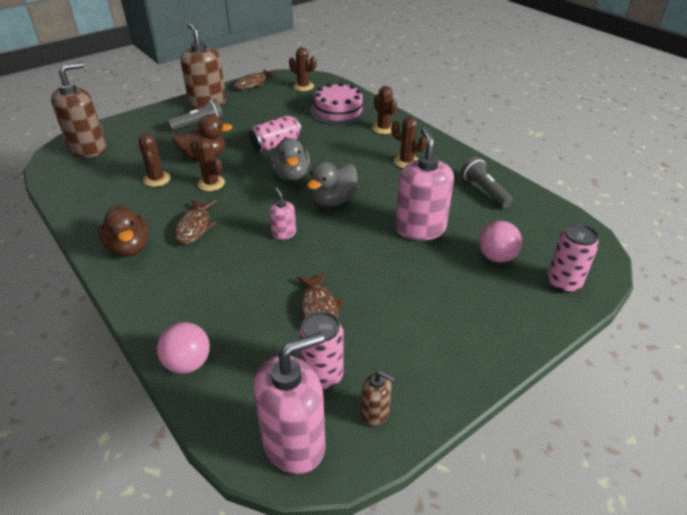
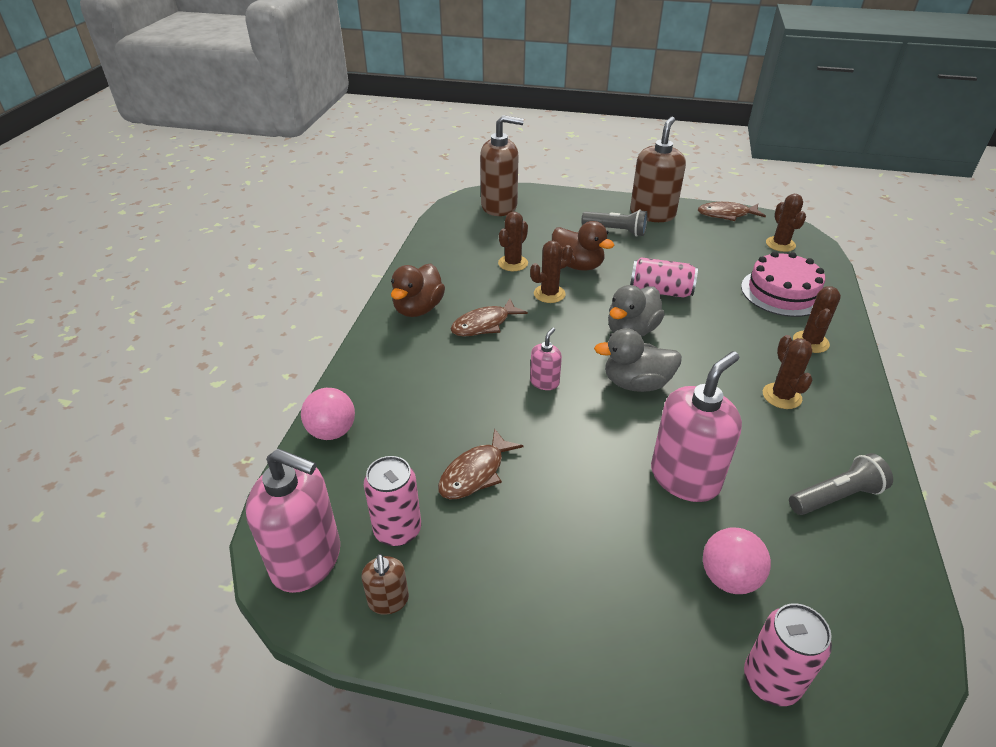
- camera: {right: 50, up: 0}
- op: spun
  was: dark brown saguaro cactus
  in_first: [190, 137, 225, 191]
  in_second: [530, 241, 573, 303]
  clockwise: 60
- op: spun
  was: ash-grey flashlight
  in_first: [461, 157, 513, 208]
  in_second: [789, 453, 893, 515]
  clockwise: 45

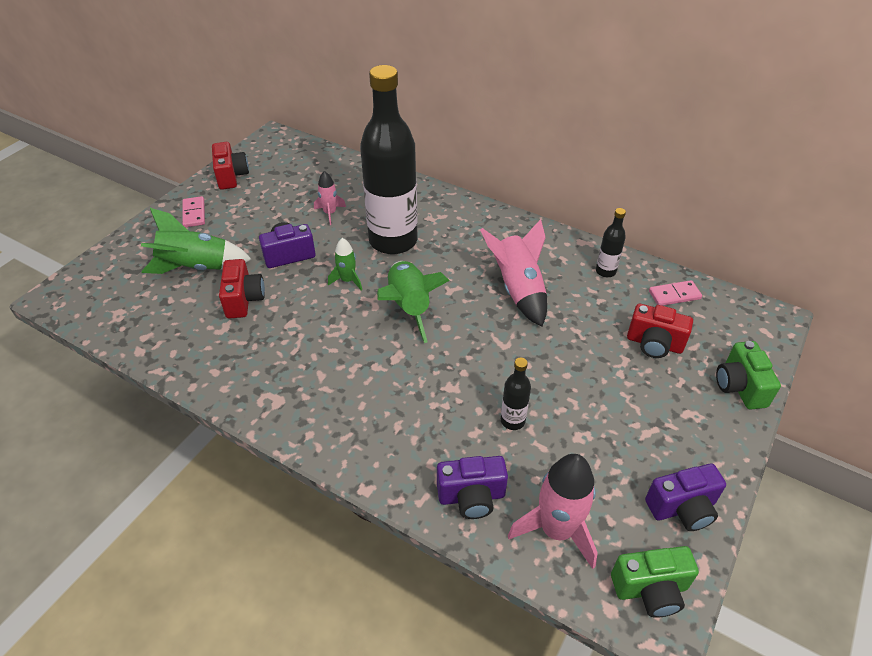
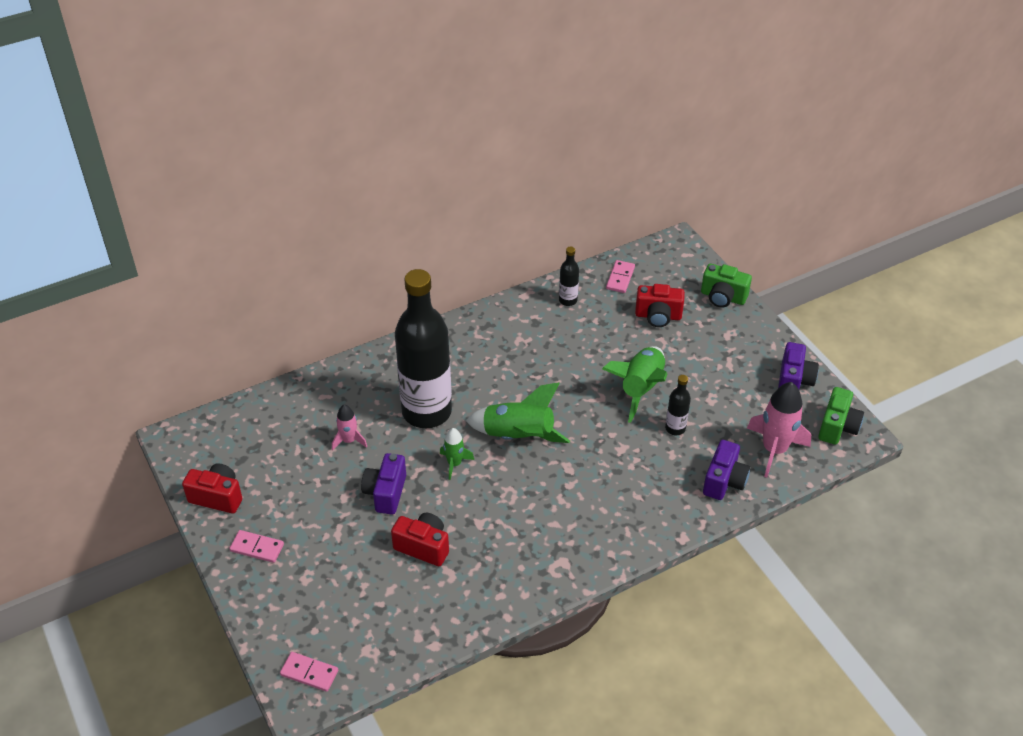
- camera: {right: -60, up: 0}
- op: appeared
  now: rose-pink domino piece
  in_second: [280, 652, 338, 692]
- op: relocated
  was: green spaceship
  in_first: [141, 208, 252, 274]
  in_second: [602, 346, 668, 423]
- op: spun
  was: red photo camera
  in_first: [627, 303, 693, 358]
  in_second: [635, 284, 685, 327]
  clockwise: 45
- op: missing
  was: rose-pink spaceship
  in_first: [480, 219, 547, 327]

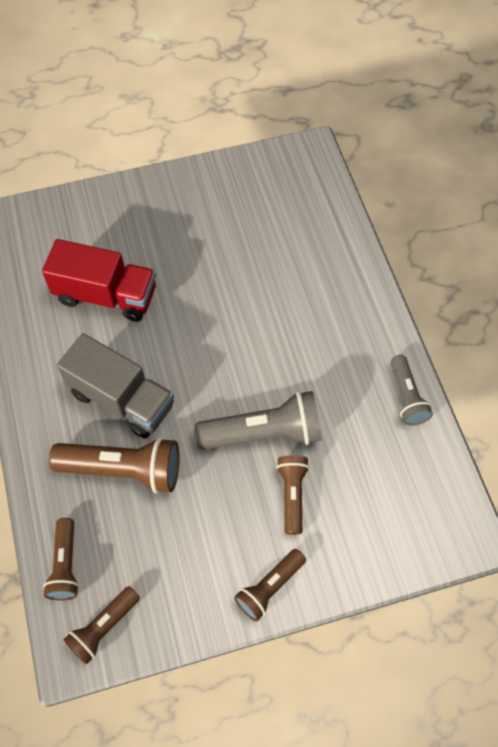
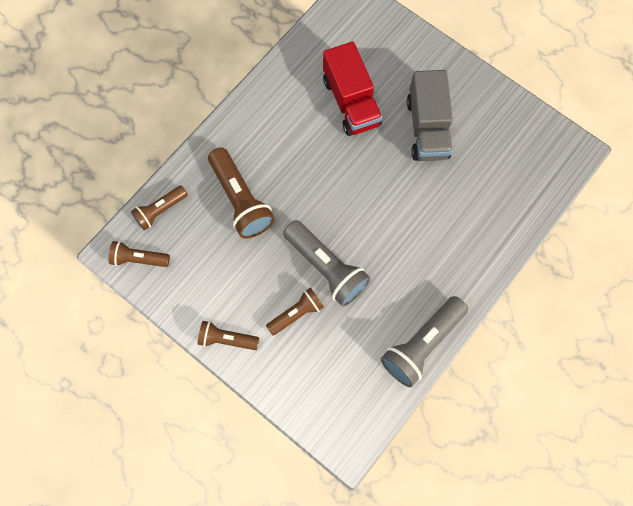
- camera: {right: 55, up: 10}
- op: size
  was: ash-grey flashlight
  in_first: [391, 355, 433, 425]
  in_second: [381, 296, 468, 387]
  ratio: 1.67
- op: relocated
  was: ash-grey truck
  in_first: [57, 333, 174, 439]
  in_second: [407, 70, 453, 161]

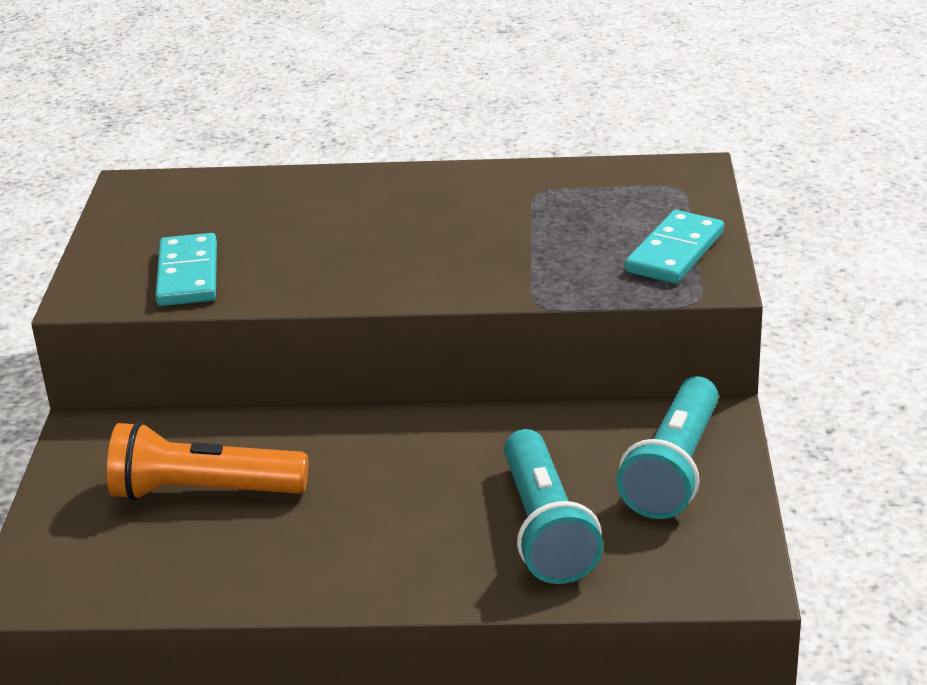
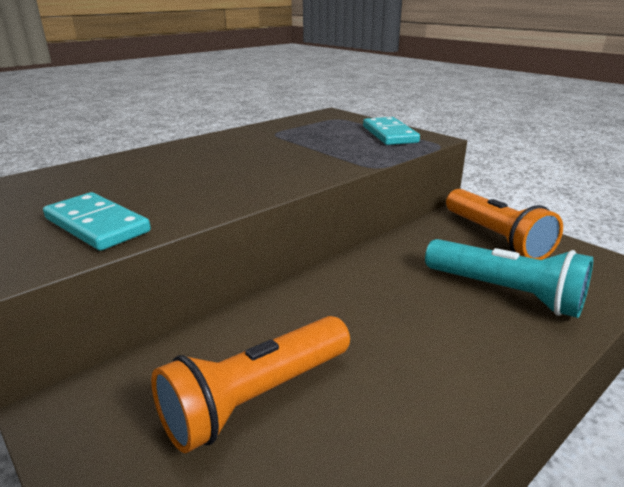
- camera: {right: -45, up: -5}
- op: colour
  was: turquoise flashlight
  now: bright orange flashlight
  in_first: [616, 376, 718, 519]
  in_second: [446, 189, 563, 260]

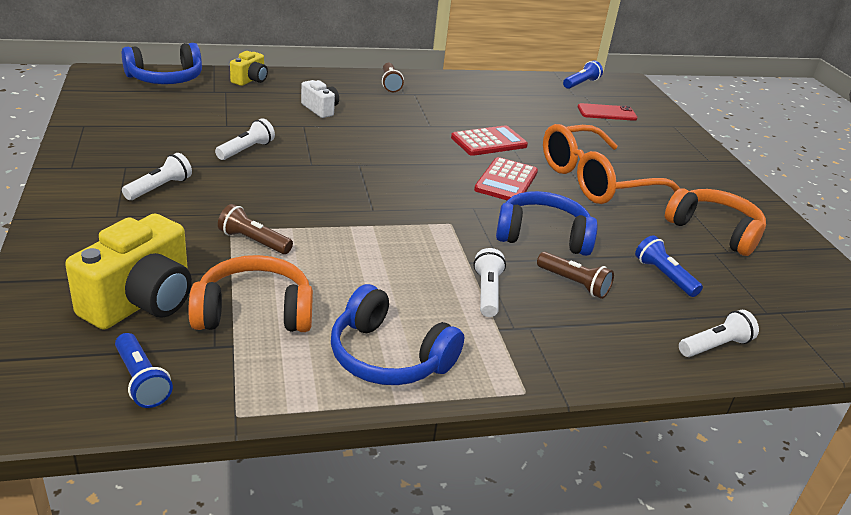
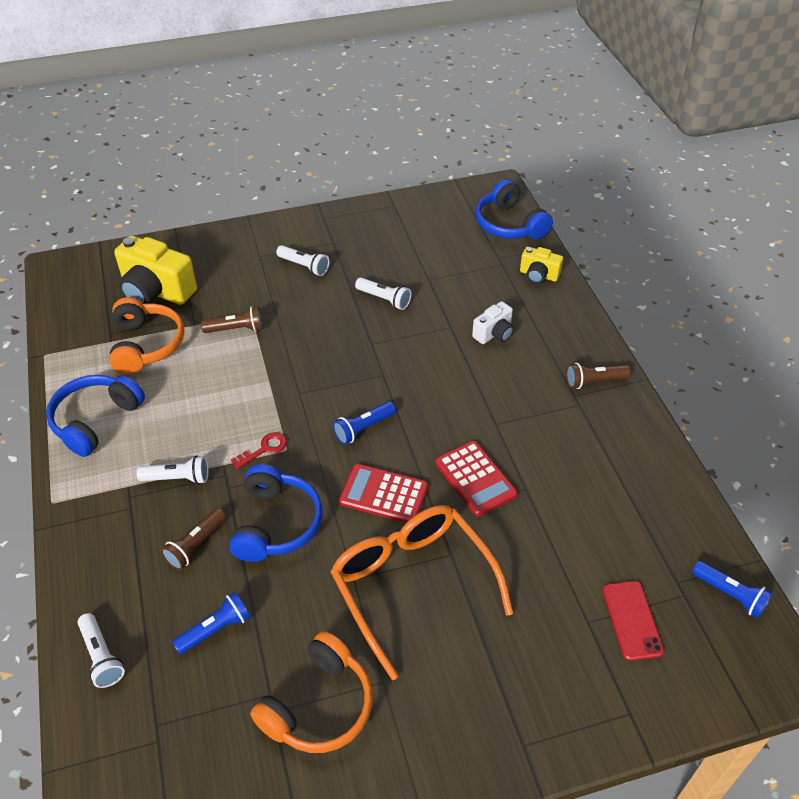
- camera: {right: 90, up: 15}
- op: spun
  was: dark brown flashlight
  in_first: [218, 204, 293, 254]
  in_second: [201, 306, 263, 333]
  clockwise: 60
- op: appeared
  now: red door key
  in_second: [231, 432, 287, 469]
- op: relocated
  was: royal blue flashlight
  in_first: [115, 333, 173, 408]
  in_second: [333, 401, 396, 445]

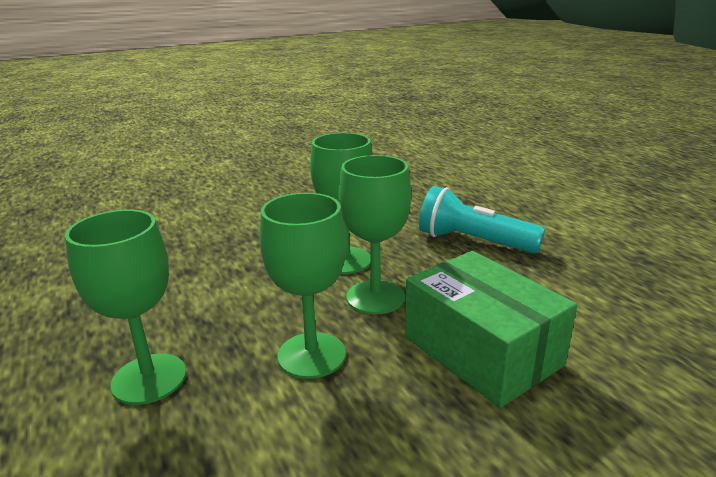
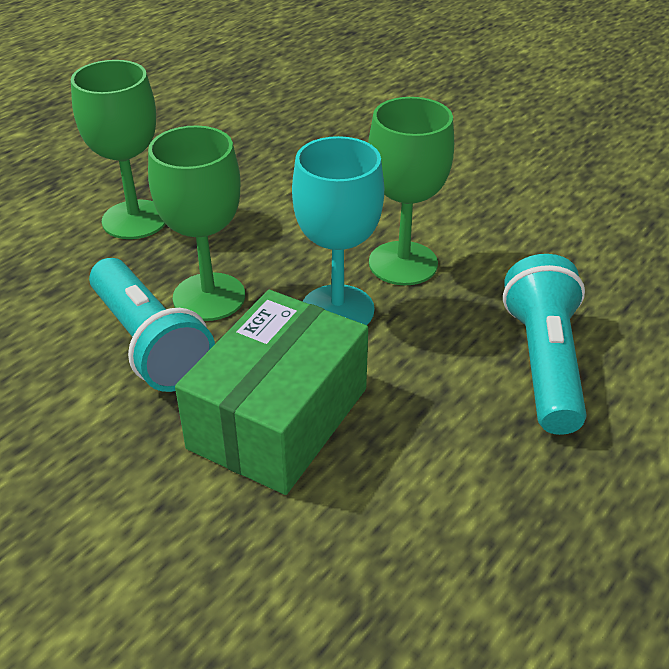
- camera: {right: 65, up: 15}
- op: appeared
  now: turquoise flashlight
  in_second: [89, 258, 215, 392]
- op: colour
  was: green wine glass
  now: turquoise wine glass
  in_first: [339, 155, 411, 314]
  in_second: [292, 136, 384, 325]

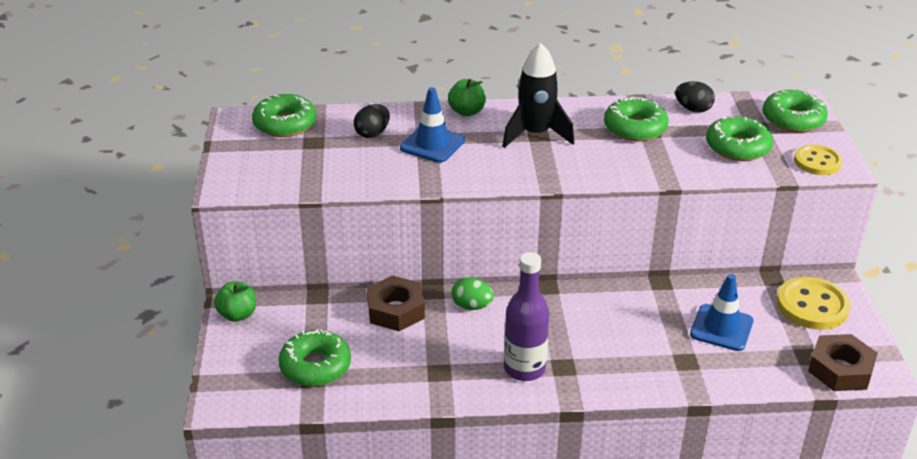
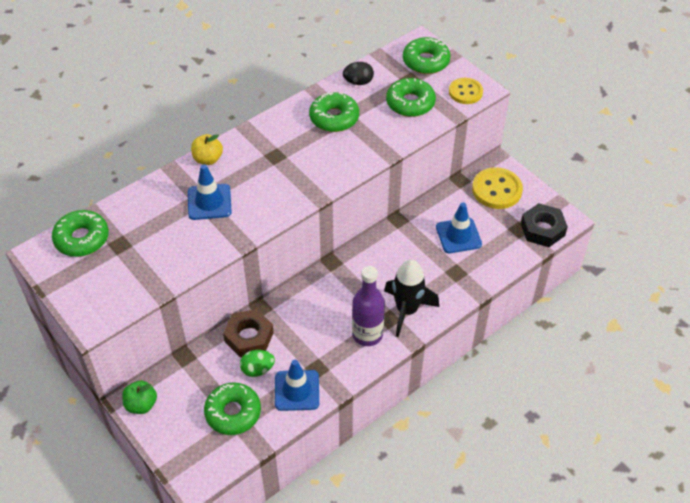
- camera: {right: -35, up: 15}
- op: colour
  was: green apple
  now: yellow apple
  in_first: [448, 79, 486, 116]
  in_second: [191, 134, 223, 165]
- op: relocated
  was: green egg
  in_first: [451, 277, 494, 310]
  in_second: [240, 350, 275, 377]
- op: appeared
  now: royal blue road cone
  in_second: [275, 360, 319, 411]
- op: relocated
  was: black spaceship
  in_first: [502, 43, 574, 148]
  in_second: [384, 259, 439, 337]
- op: colour
  was: dark brown nut
  now: black nut
  in_first: [808, 334, 878, 391]
  in_second: [521, 203, 568, 247]
- op: missing
  was: black egg
  in_first: [354, 104, 390, 138]

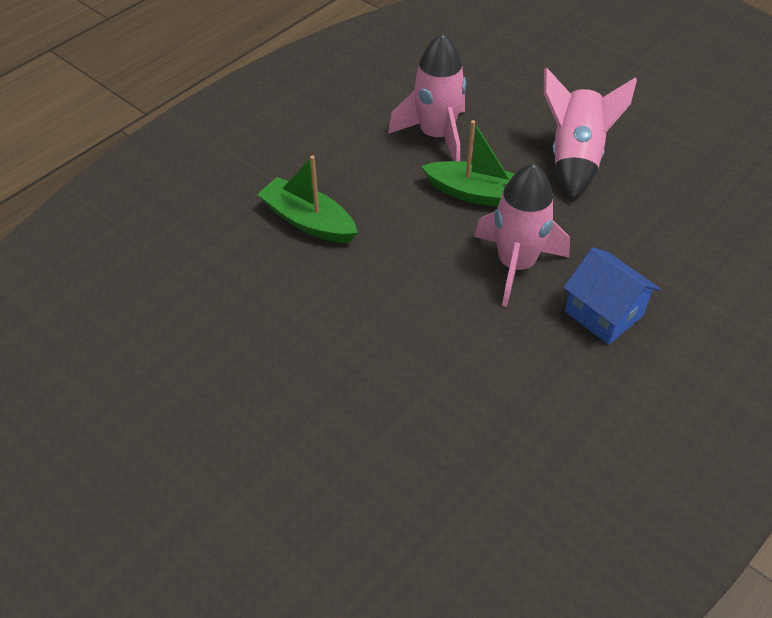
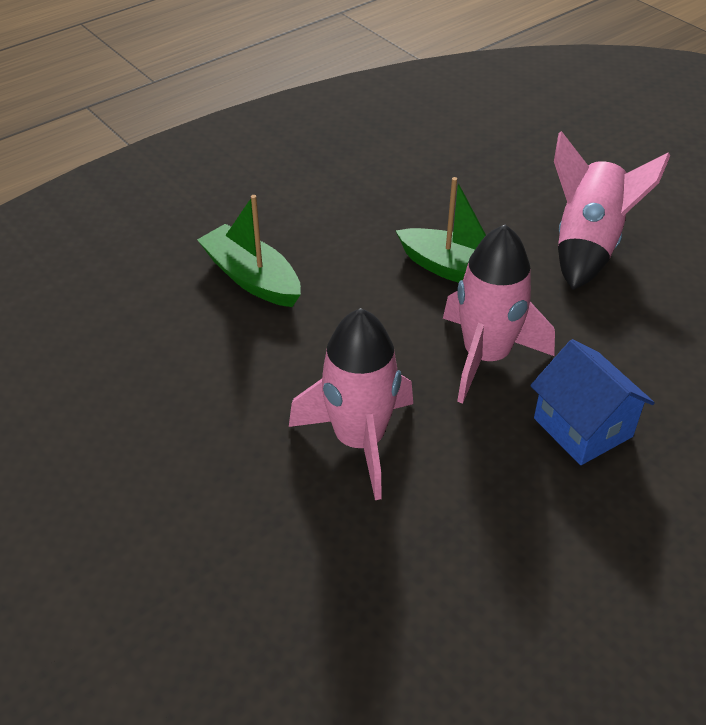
- camera: {right: 10, up: -5}
- op: relocated
  was: rose-pink spaceship
  in_first: [388, 33, 466, 161]
  in_second: [289, 308, 413, 500]

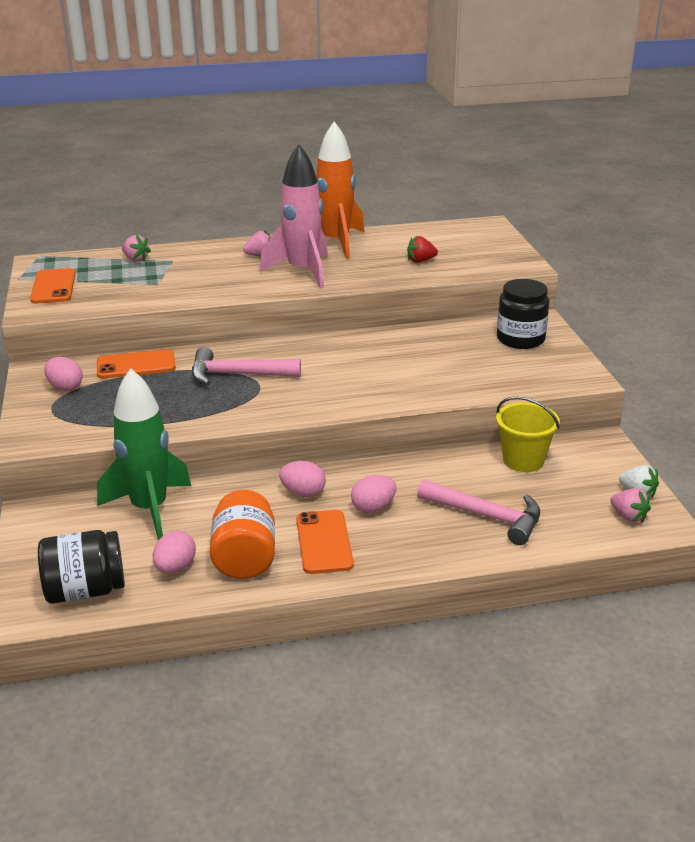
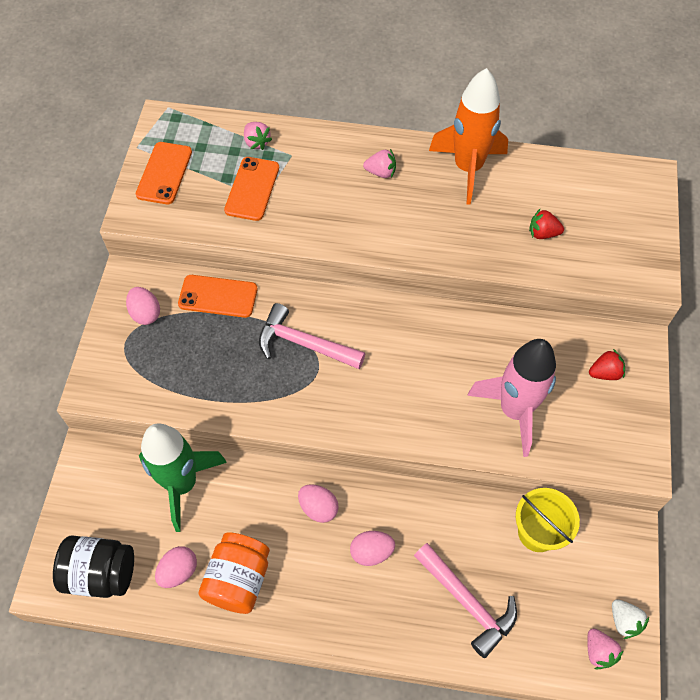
- camera: {right: 20, up: 30}
- op: relocated
  was: bright orange phone
  in_first: [296, 510, 354, 574]
  in_second: [224, 157, 279, 221]
- op: relocated
  was: rose-pink spaceship
  in_first: [260, 144, 328, 288]
  in_second: [467, 339, 556, 457]
- op: exchanged
  was: black jam jar
  now: red berry
  in_first: [497, 279, 549, 349]
  in_second: [589, 349, 625, 380]

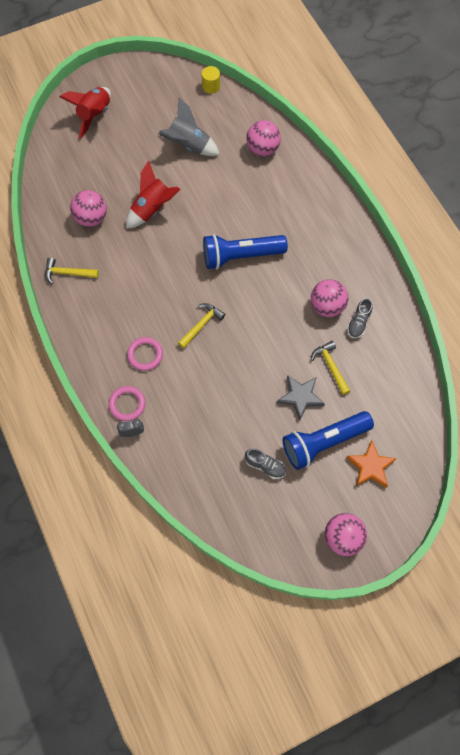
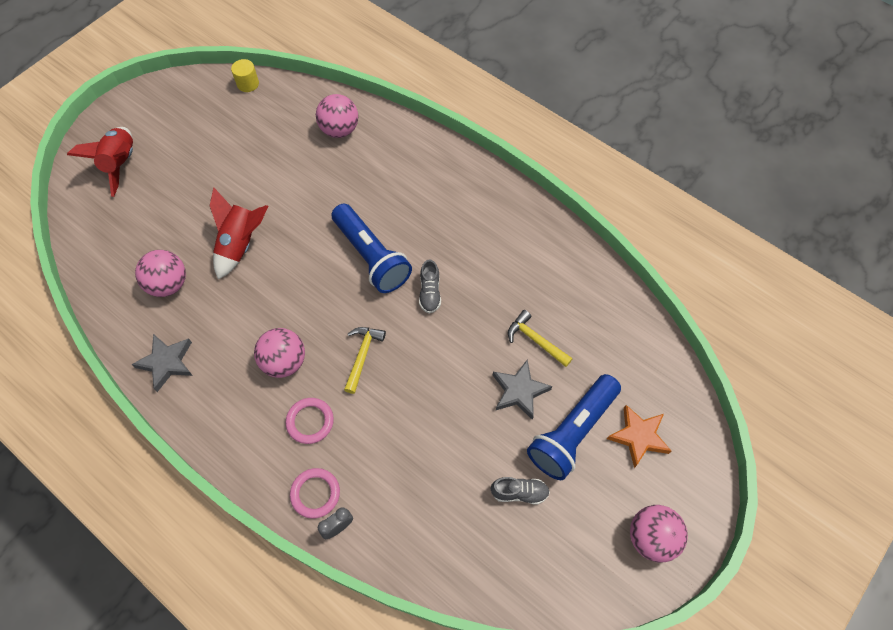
- camera: {right: -25, up: -5}
- op: exchanged
  was: yellow carpenter's hammer
  now: ash-grey five-pointed star
  in_first: [45, 258, 99, 285]
  in_second: [132, 334, 193, 392]
- op: relocated
  was: rose-pink play ball
  in_first: [311, 279, 348, 317]
  in_second: [254, 328, 305, 378]
- op: spun
  was: royal blue flashlight
  in_first: [203, 234, 288, 269]
  in_second: [331, 204, 412, 293]
  clockwise: -90
- op: relocated
  was: ash-grey shoe
  in_first: [347, 298, 373, 338]
  in_second: [419, 259, 441, 314]
- op: missing
  was: ash-grey spaceship
  in_first: [158, 97, 220, 156]

